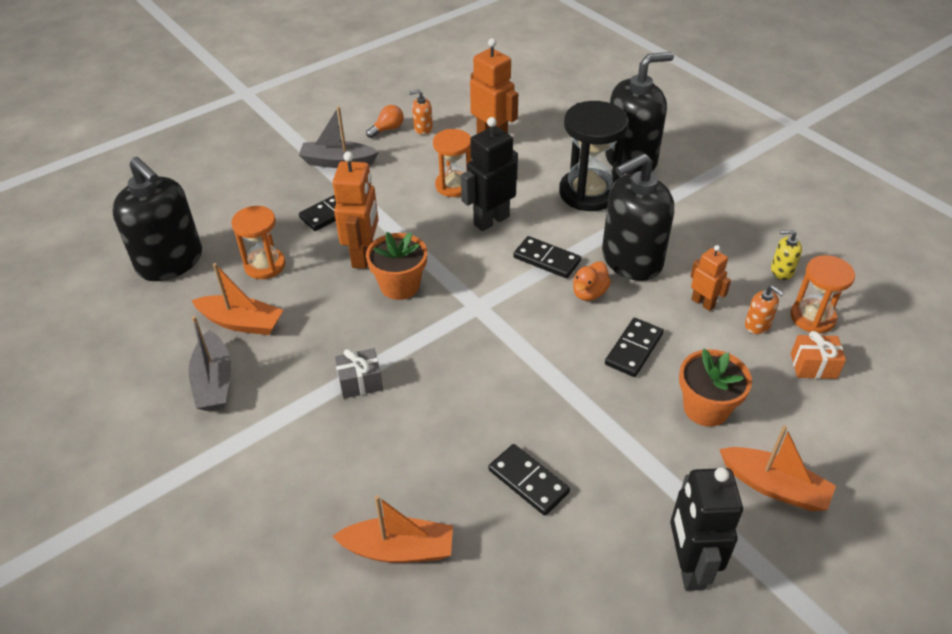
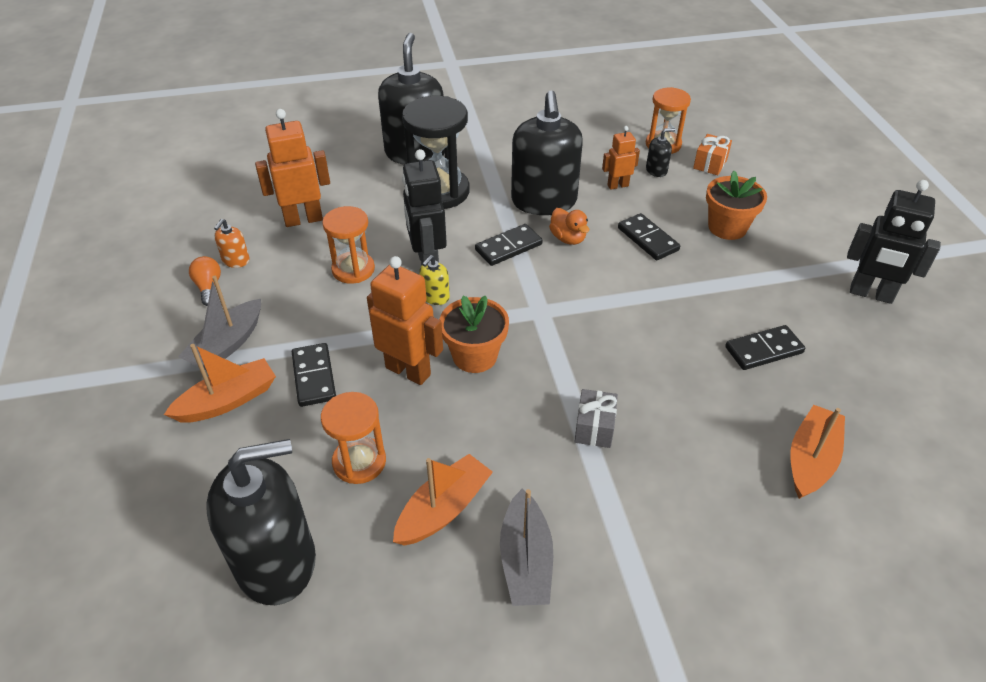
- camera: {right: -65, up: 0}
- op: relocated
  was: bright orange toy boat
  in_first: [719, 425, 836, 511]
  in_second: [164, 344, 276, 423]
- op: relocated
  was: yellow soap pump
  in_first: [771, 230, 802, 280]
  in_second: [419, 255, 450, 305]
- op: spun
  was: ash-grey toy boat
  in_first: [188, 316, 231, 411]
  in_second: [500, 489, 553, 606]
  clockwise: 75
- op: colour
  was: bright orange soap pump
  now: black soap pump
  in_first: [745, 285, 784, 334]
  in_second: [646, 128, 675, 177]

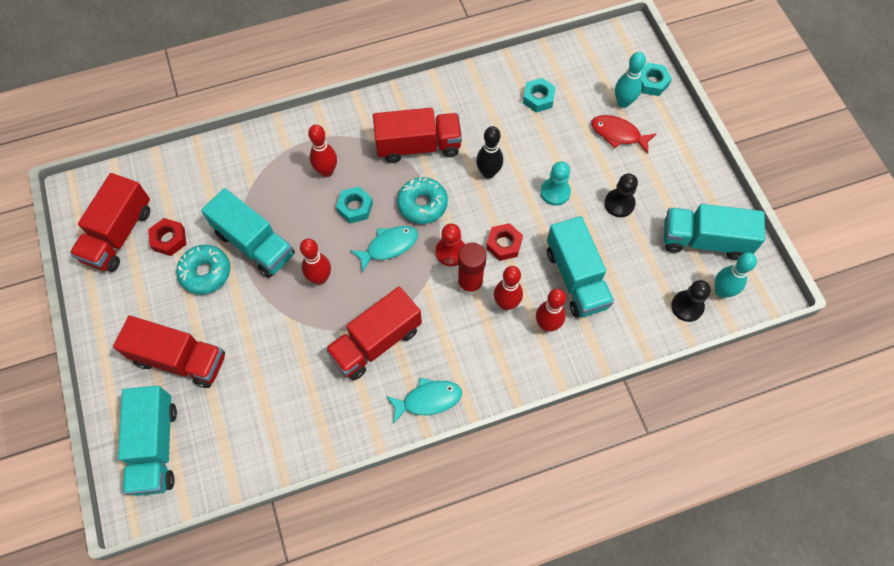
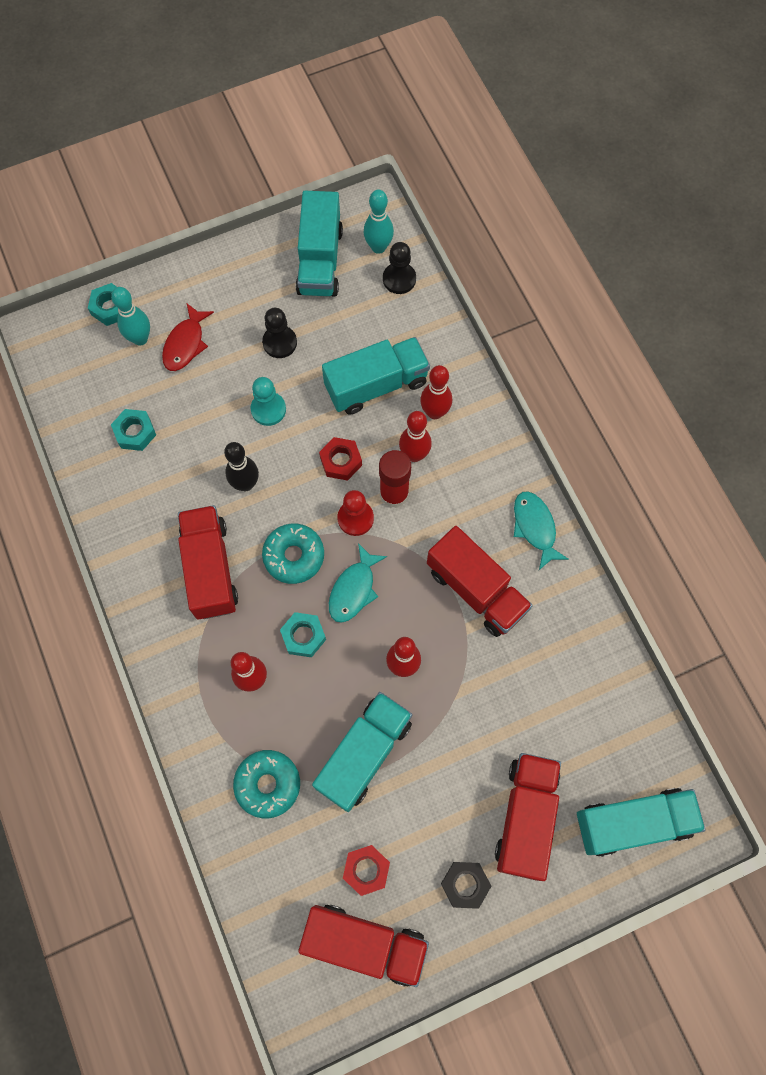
- camera: {right: -95, up: 5}
- op: relocated
  was: turquoise donut
  in_first: [176, 245, 230, 295]
  in_second: [233, 750, 300, 818]
- op: spun
  was: turquoise fish figure
  in_first: [350, 226, 418, 273]
  in_second: [329, 543, 387, 623]
  clockwise: -120
- op: appeared
  now: black nut
  in_second: [441, 862, 491, 909]

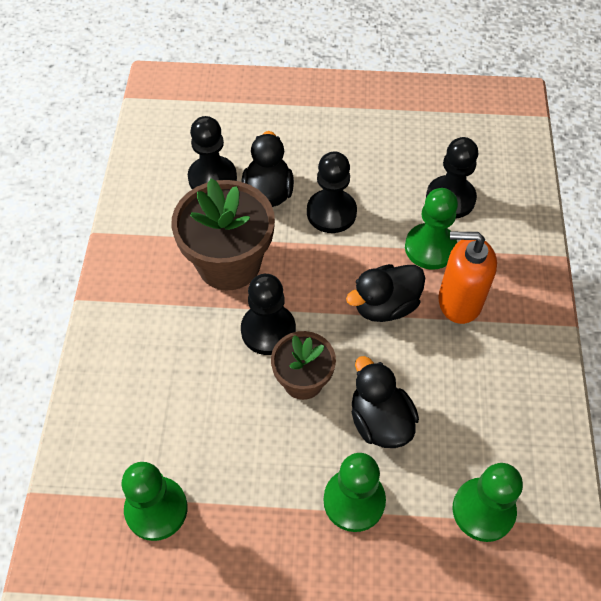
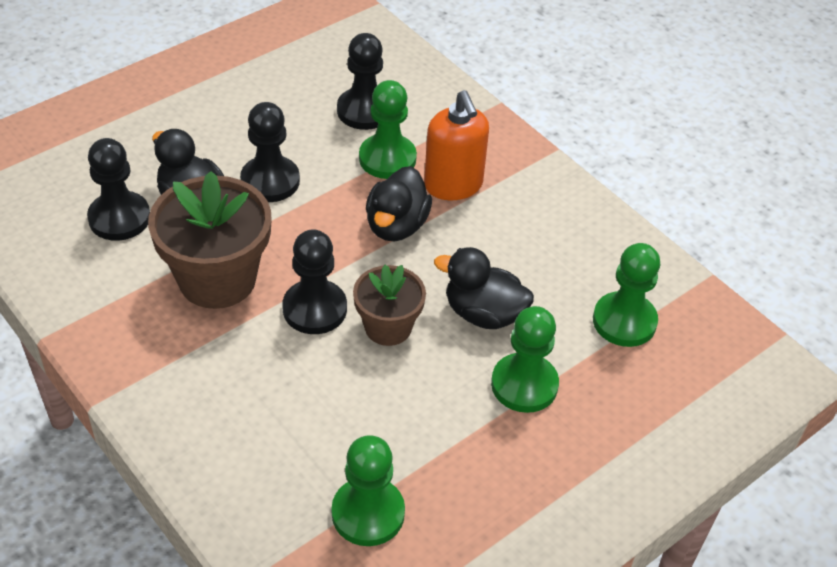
- camera: {right: -45, up: -10}
- op: spun
  was: bright orange soap pump
  in_first: [438, 232, 497, 324]
  in_second: [424, 90, 489, 200]
  clockwise: -75

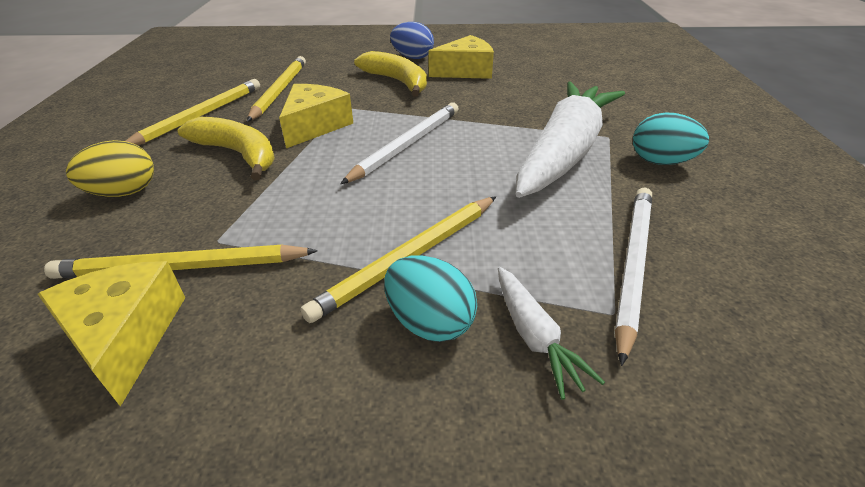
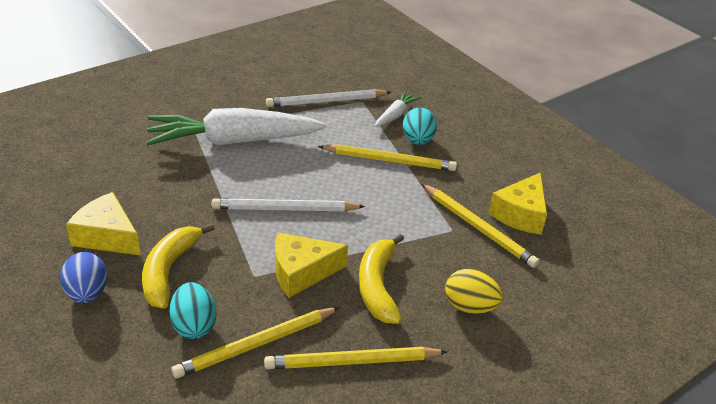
- camera: {right: -130, up: 0}
- op: relocated
  was: turquoise egg
  in_first: [633, 113, 709, 165]
  in_second: [169, 282, 216, 339]

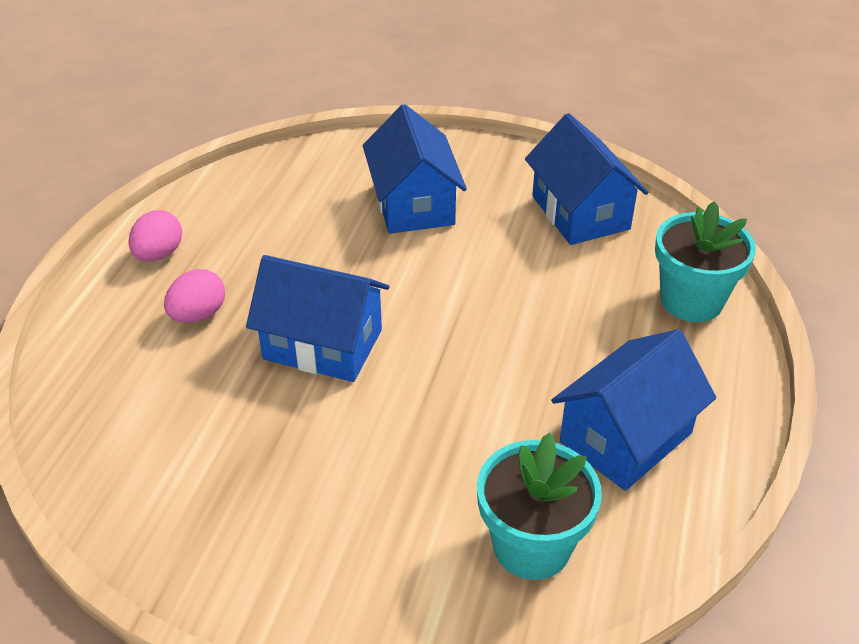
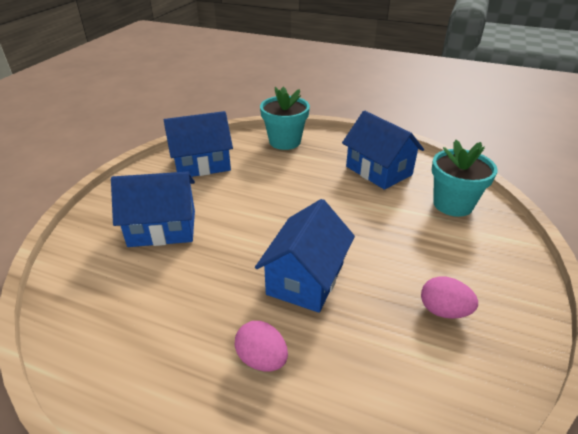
- camera: {right: -85, up: -5}
- op: relocated
  was: rose-pink egg
  in_first: [128, 210, 182, 261]
  in_second: [421, 276, 478, 319]

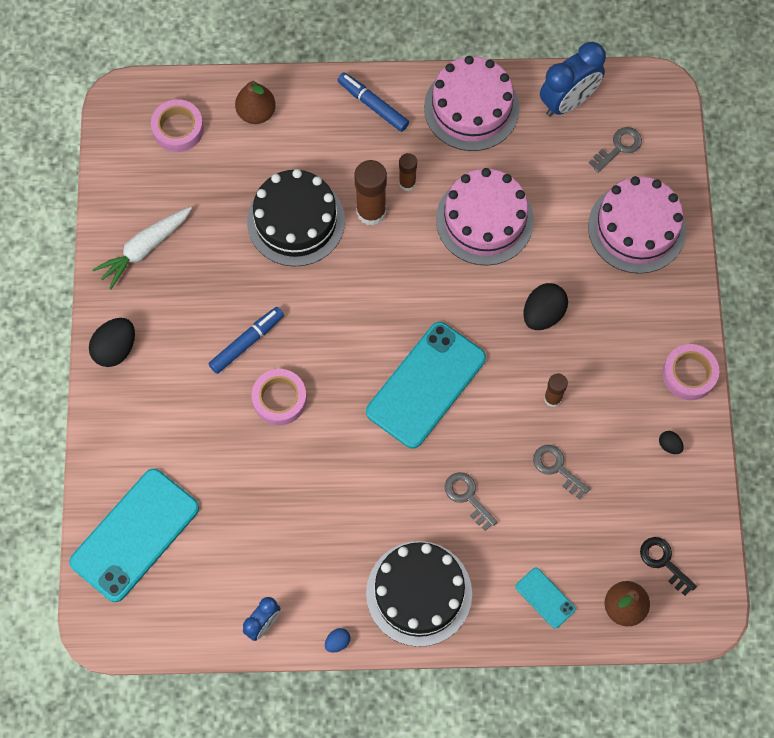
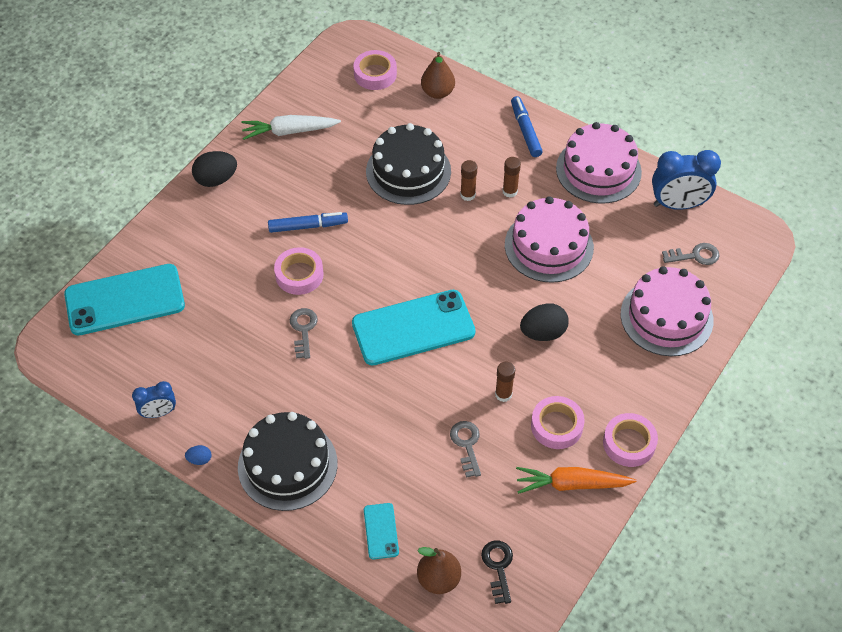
- camera: {right: 35, up: -15}
- op: relocated
  was: ash-grey door key
  in_first: [445, 472, 498, 531]
  in_second: [290, 308, 318, 359]
- op: size
  was: dark brown glue
  in_first: [355, 160, 387, 226]
  in_second: [460, 160, 477, 201]
  ratio: 0.58
- op: exchanged
  was: black egg
  now: bright orange carrot
  in_first: [659, 431, 684, 454]
  in_second: [516, 467, 636, 494]
- op: appeared
  now: rose-pink sticky tape
  in_second: [531, 396, 585, 449]

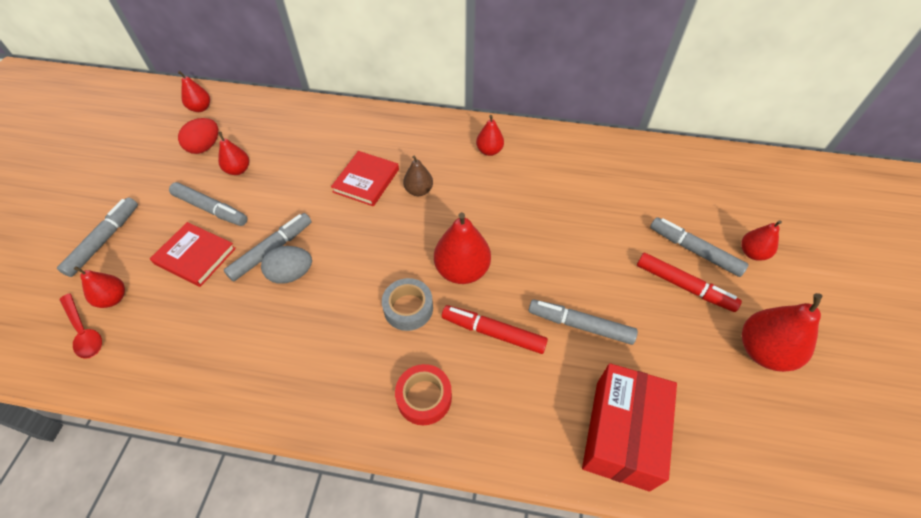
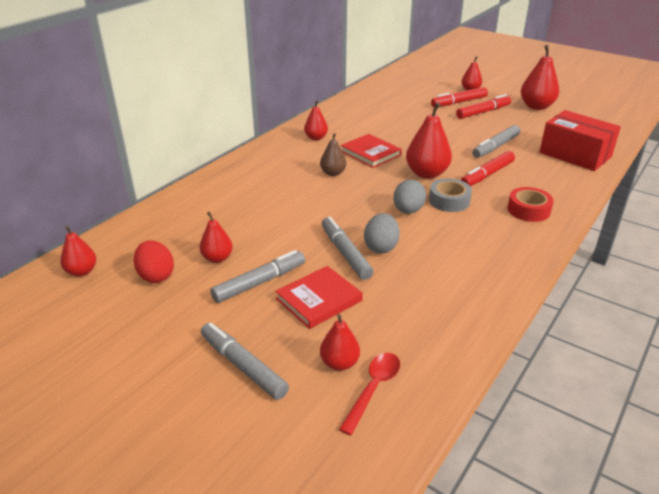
- camera: {right: -65, up: -20}
- op: spun
  was: red tablespoon
  in_first: [60, 293, 102, 359]
  in_second: [339, 353, 400, 436]
  clockwise: -45
- op: relocated
  was: red book
  in_first: [331, 151, 399, 206]
  in_second: [341, 134, 402, 168]
- op: appeared
  now: ash-grey egg
  in_second: [393, 179, 426, 214]
- op: colour
  was: ash-grey felt pen
  now: red felt pen
  in_first: [650, 217, 749, 277]
  in_second: [431, 87, 488, 107]

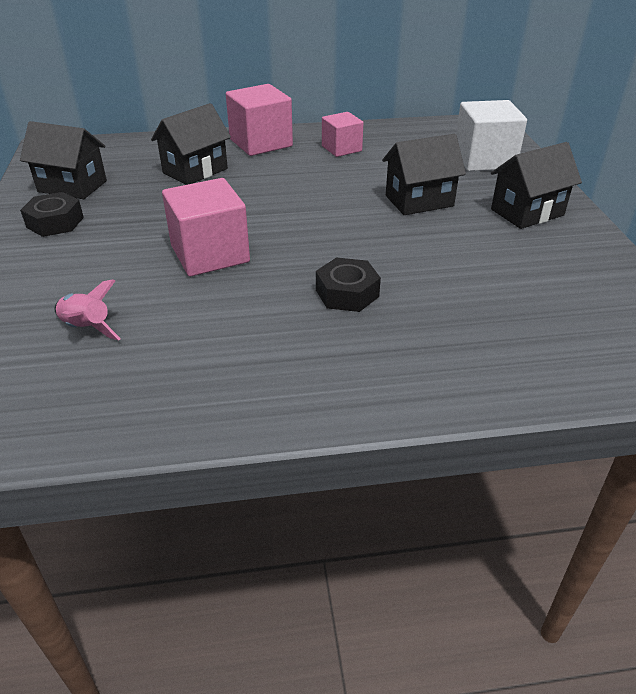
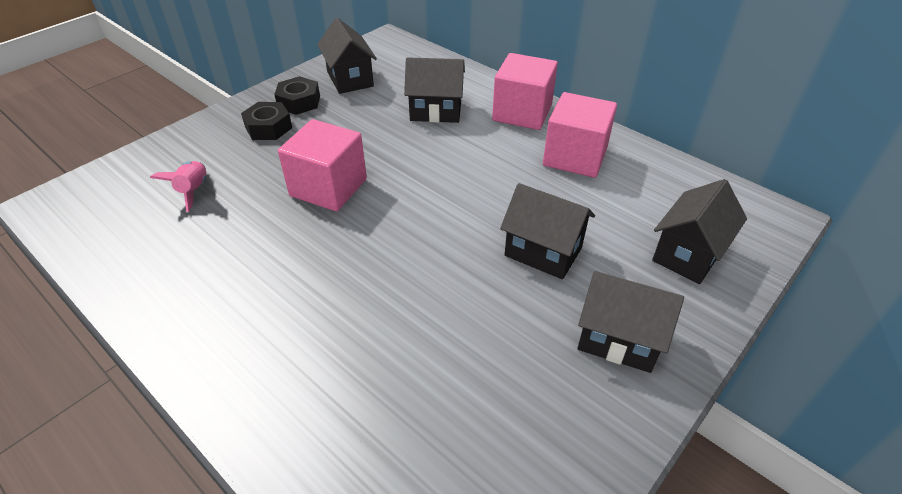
- camera: {right: 50, up: 5}
- op: relocated
  was: black nut
  in_first: [316, 258, 381, 312]
  in_second: [241, 102, 292, 140]
- op: size
  was: rose-pink solid cube
  in_first: [322, 112, 364, 157]
  in_second: [543, 92, 617, 178]
  ratio: 1.61
- op: exchanged
  was: snow-white solid cube
  now: black toy house
  in_first: [456, 100, 527, 172]
  in_second: [652, 179, 747, 284]

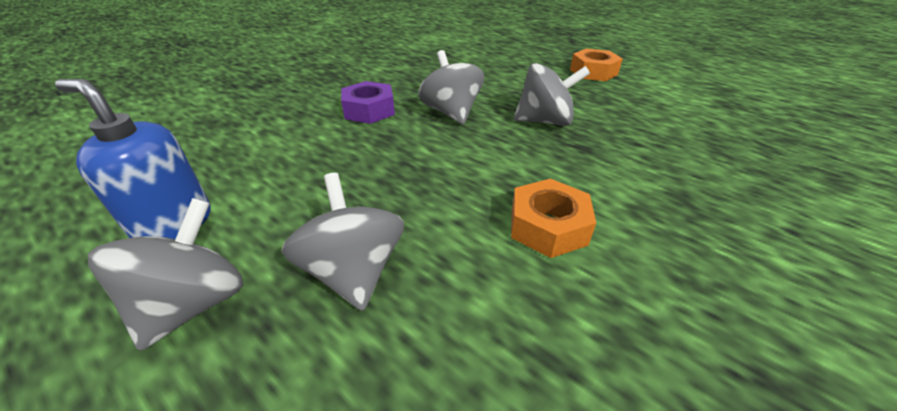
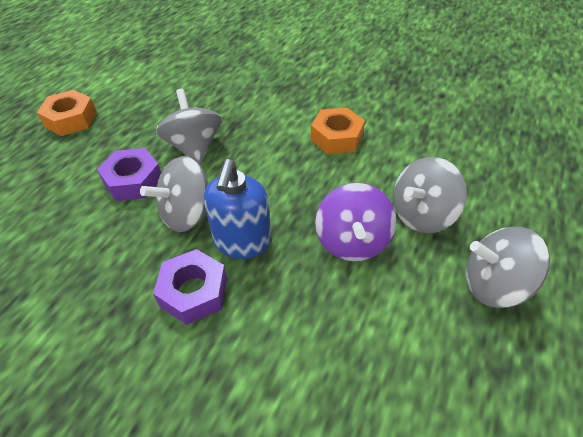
- camera: {right: -105, up: 10}
- op: appeared
  now: purple nut
  in_second: [97, 148, 161, 201]
- op: relocated
  was: royal blue soap pump
  in_first: [55, 79, 210, 239]
  in_second: [204, 159, 271, 259]
- op: appeared
  now: purple spinning top
  in_second: [315, 183, 396, 261]

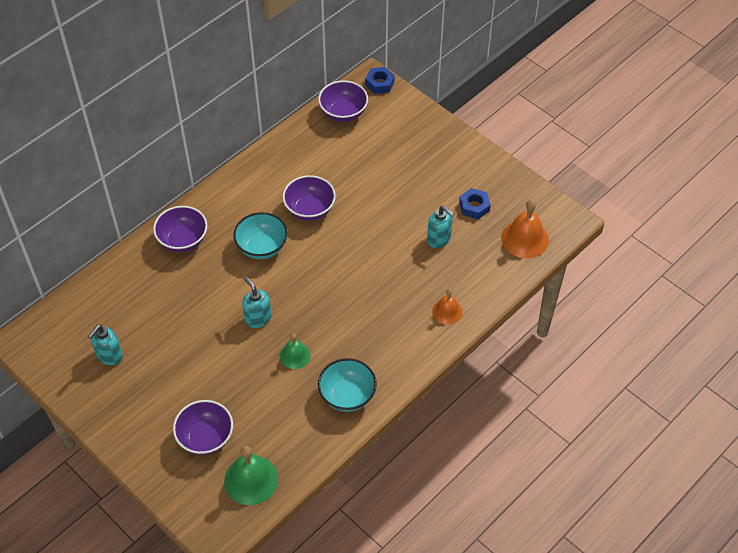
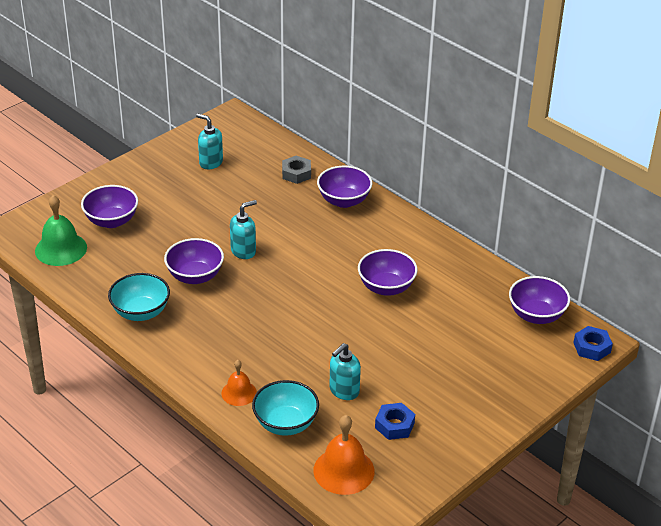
- camera: {right: 90, up: -15}
- op: exchanged
  was: green school bell
  now: purple serving bowl
  in_first: [280, 333, 311, 369]
  in_second: [164, 238, 224, 284]
- op: relocated
  was: turquoise serving bowl
  in_first: [233, 212, 288, 259]
  in_second: [252, 380, 319, 436]
- op: appeared
  now: ash-grey nut
  in_second: [282, 156, 311, 184]

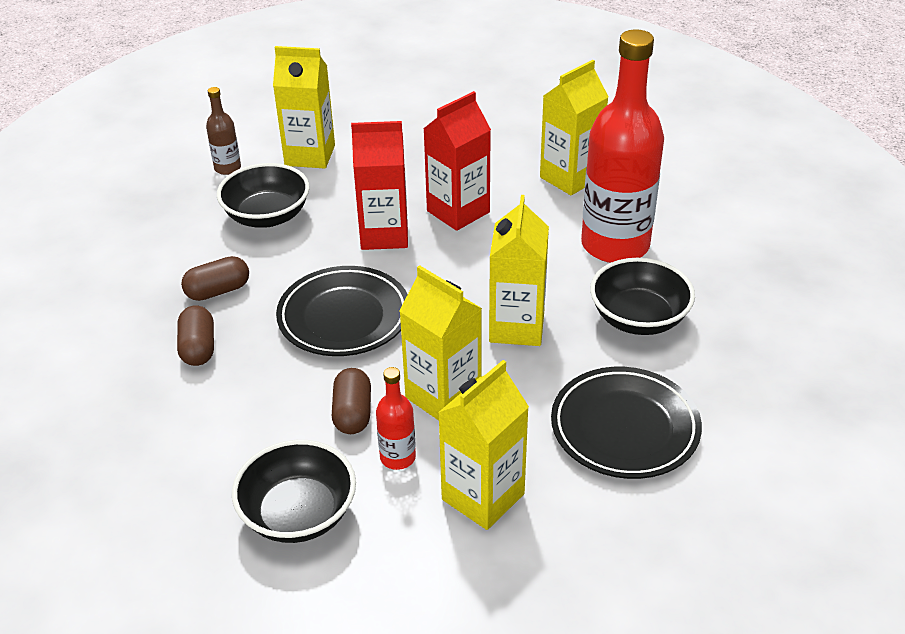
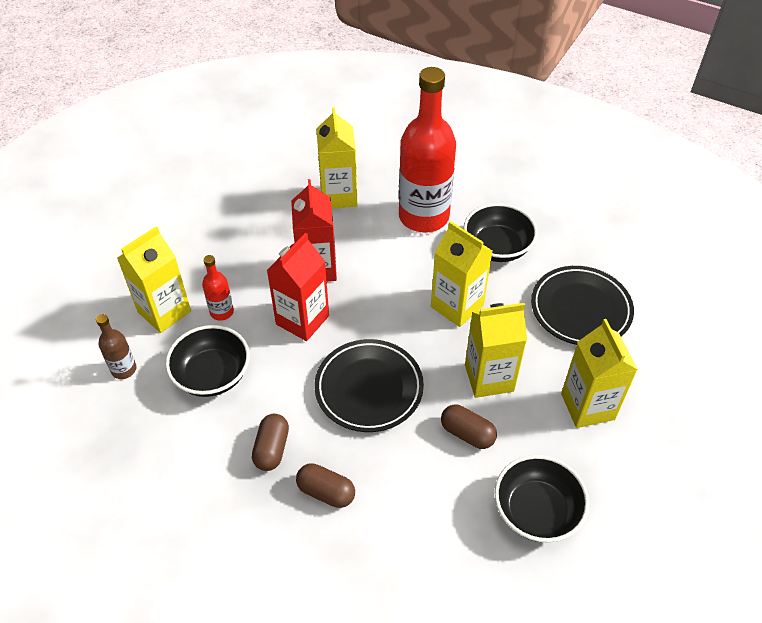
- camera: {right: -55, up: 10}
- op: relocated
  was: red drink bottle
  in_first: [376, 367, 416, 470]
  in_second: [202, 255, 234, 321]

